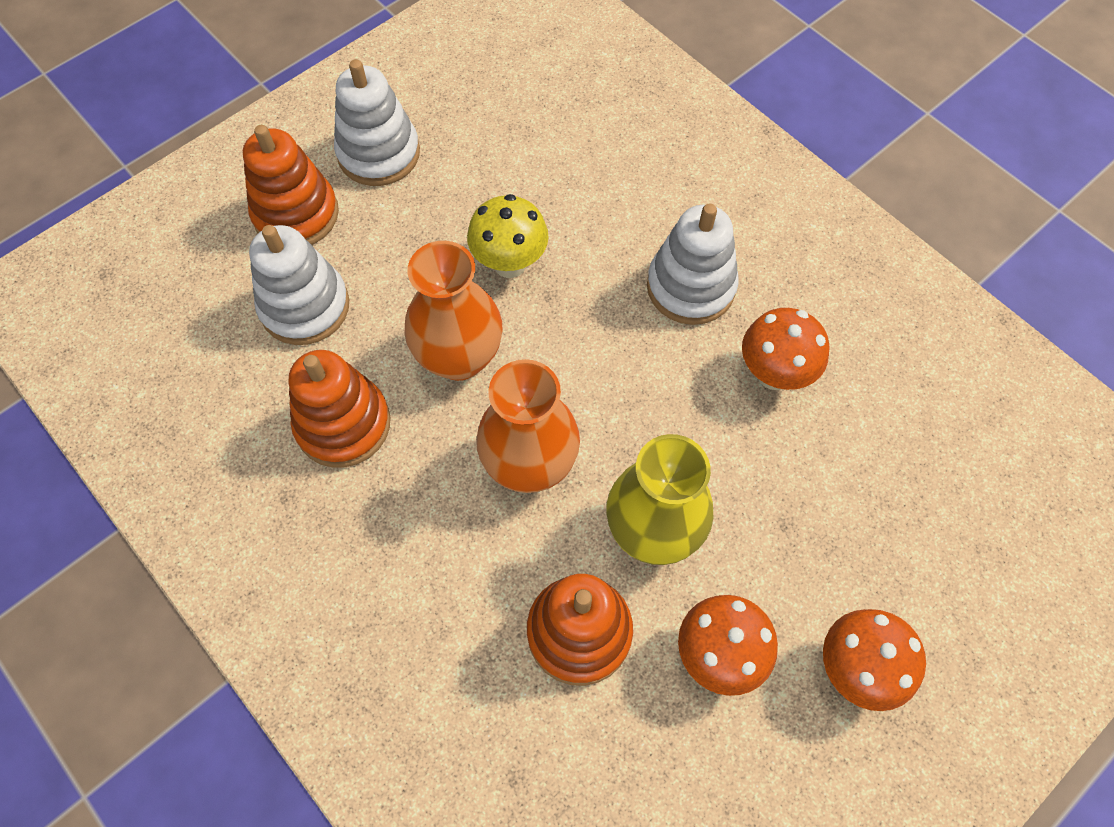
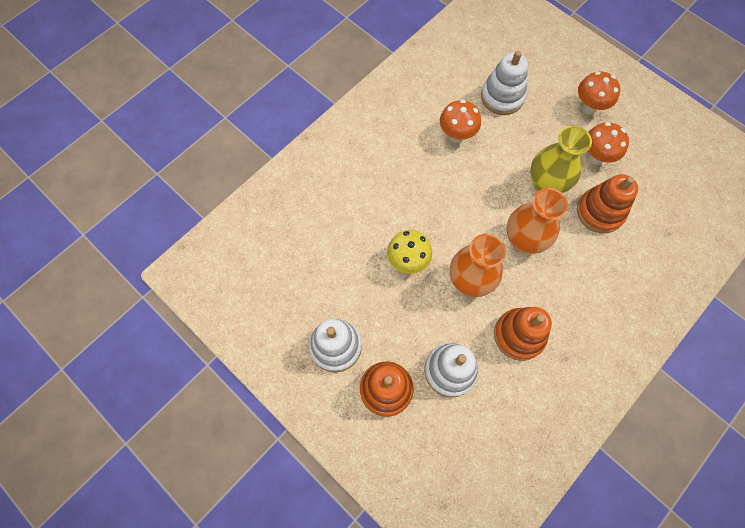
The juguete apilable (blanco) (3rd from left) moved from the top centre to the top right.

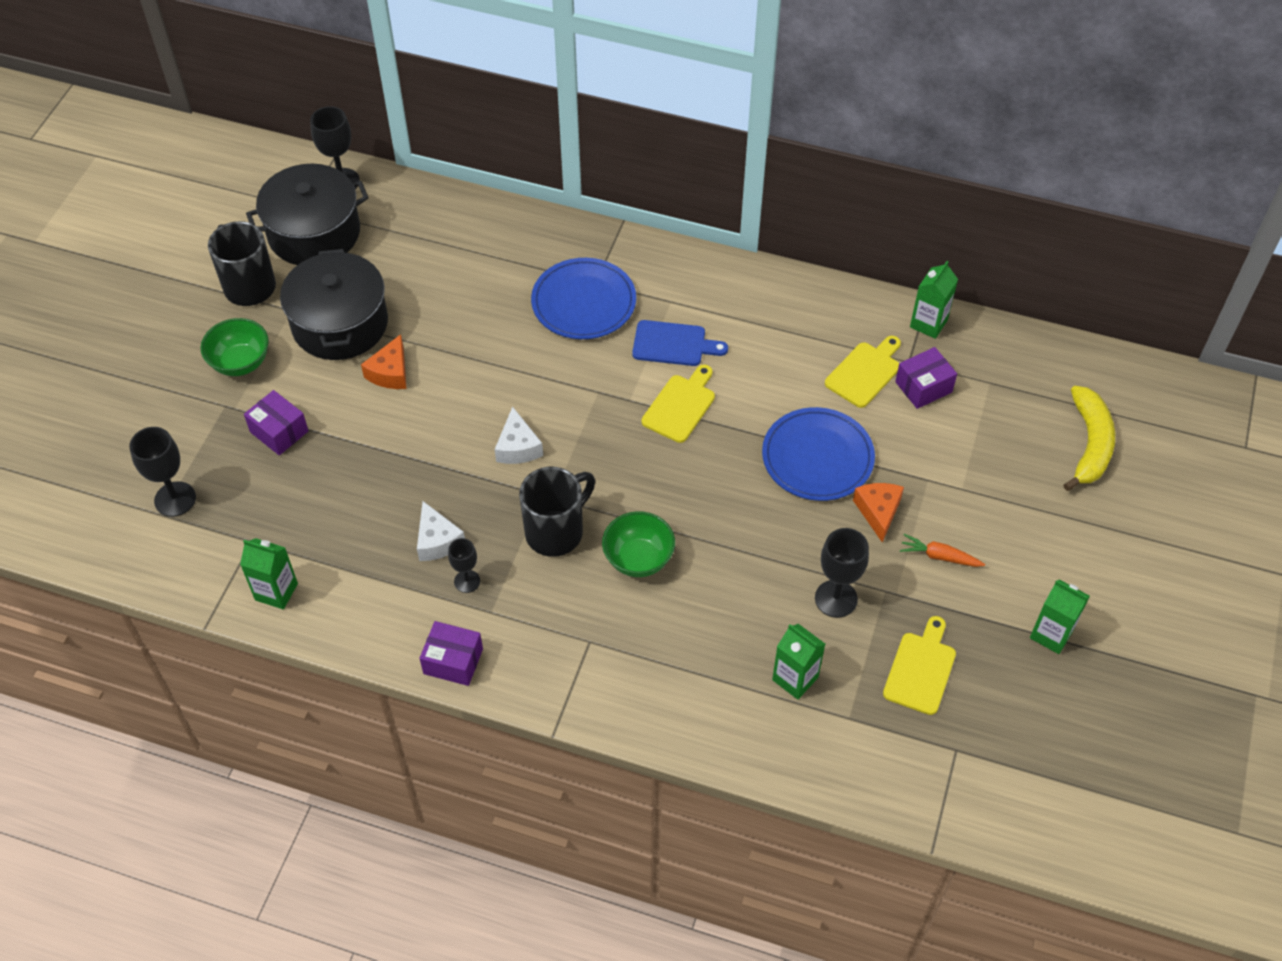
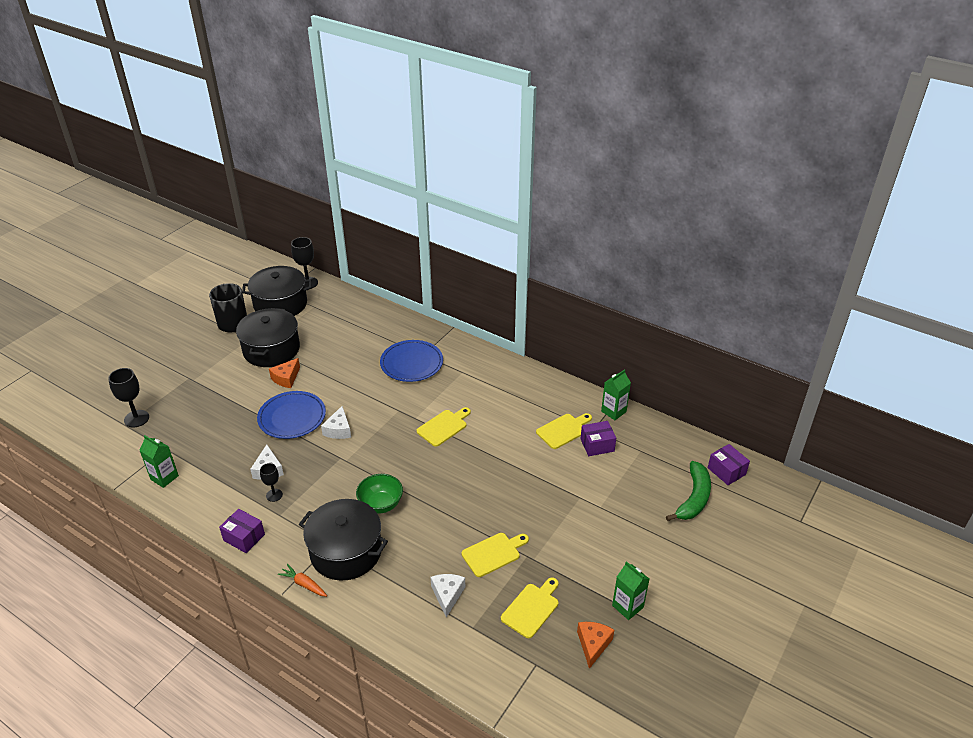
The plato (azul) (2nd from left in the first image) moved from the centre to the middle left. The zanahoria (naranja) moved from the middle right to the bottom left. The olla (negro) (3rd from left) at the bottom centre appeared. The cartón de leche (verde) (2nd from left) at the bottom centre was replaced by the queso (blanco) (3rd from left) at the bottom centre. The copa (negro) (4th from left) at the centre was replaced by the tabla de cortar (amarillo) (2nd from left) at the bottom centre. The queso (naranja) (2nd from left) moved from the middle right to the bottom centre. The plátano (amarillo) at the middle right became the plátano (verde) at the middle right. The caja (morado) (1st from left in the first image) moved from the middle left to the middle right. The cuenco (verde) (1st from left) at the middle left disappeared. The taza (negro) (2nd from left) at the centre disappeared. The tabla de cortar (azul) at the centre disappeared.

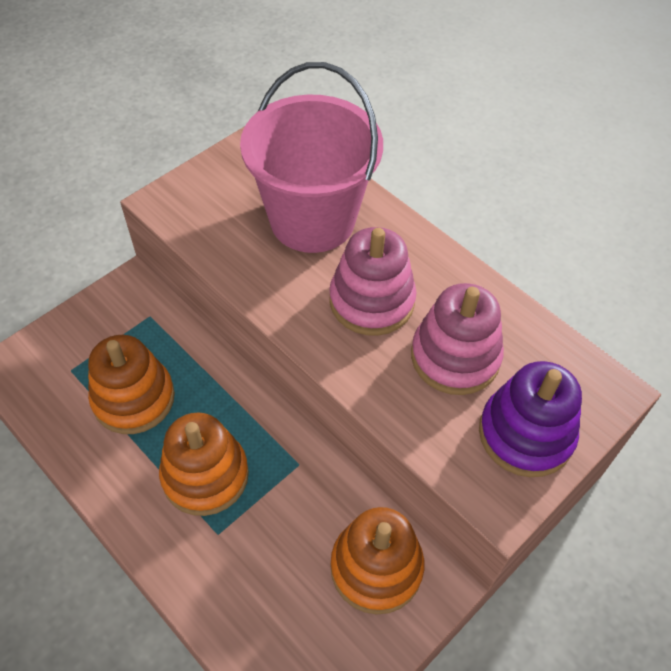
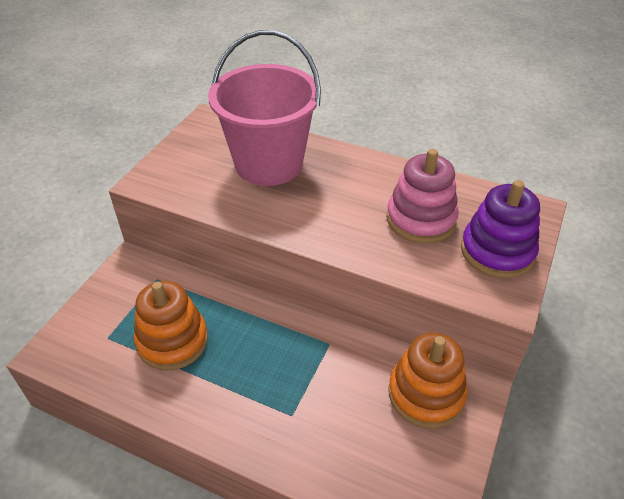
The juguete apilable (naranja) (2nd from left) at the bottom left disappeared. The juguete apilable (rosa) (1st from left) at the centre disappeared.

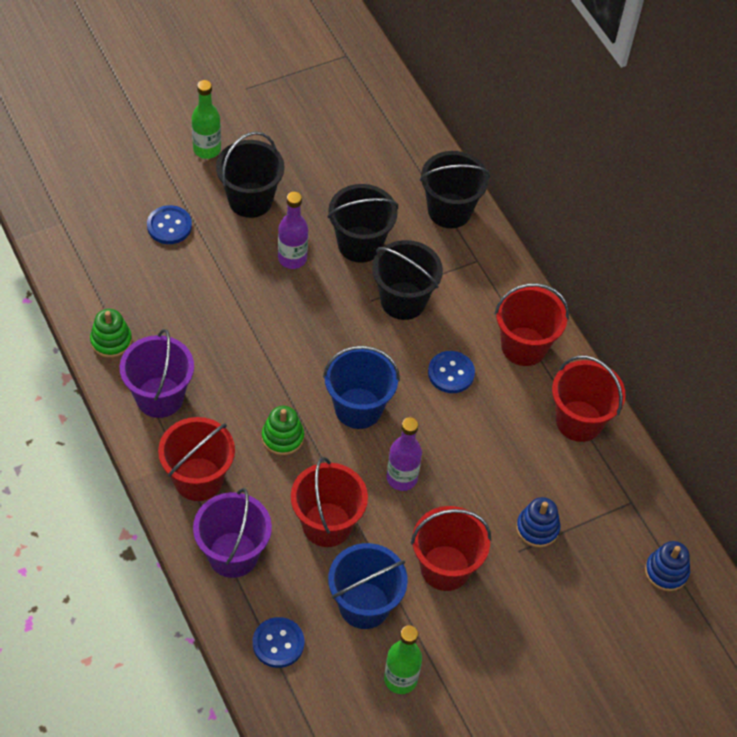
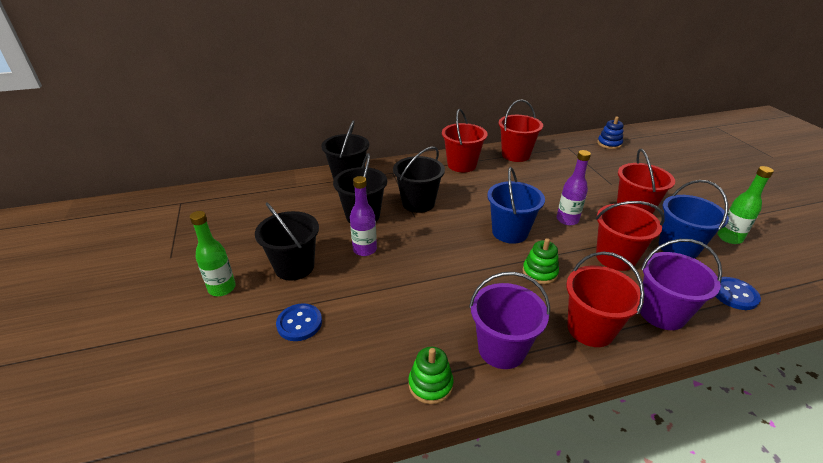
The botón (azul) (3rd from left) at the centre disappeared. The juguete apilable (azul) (1st from left) at the bottom right disappeared.

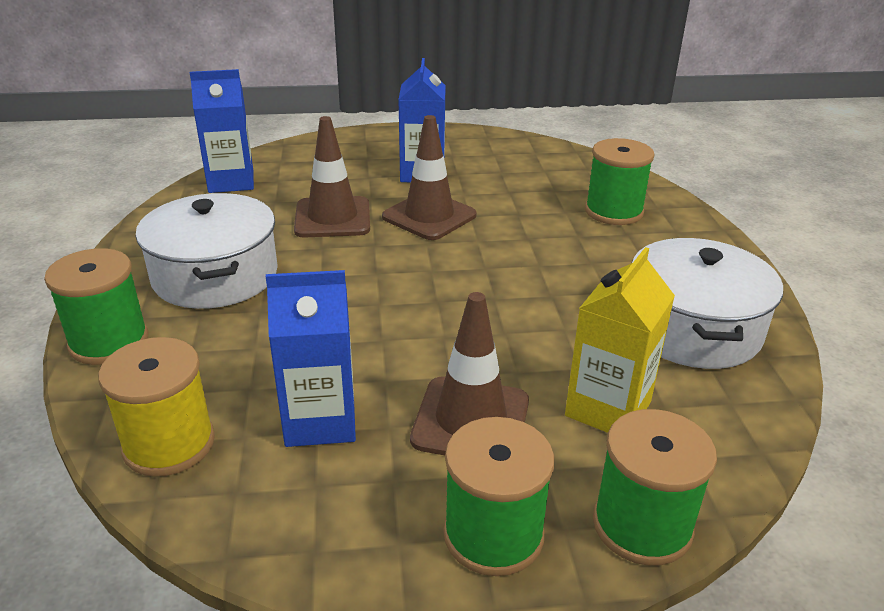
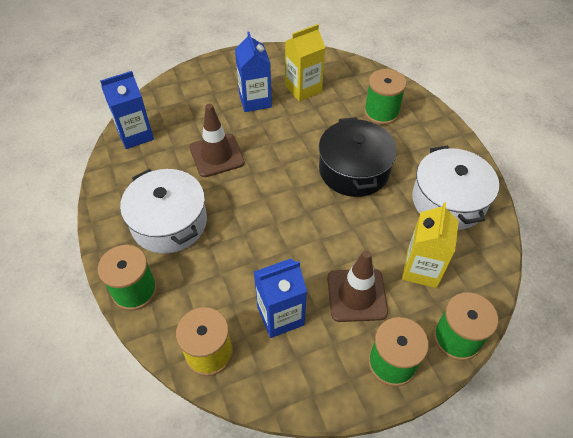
The cartón de leche (amarillo) (1st from left) at the top centre appeared. The olla (negro) at the centre appeared. The cono de tráfico (marrón) (2nd from left) at the top centre disappeared.

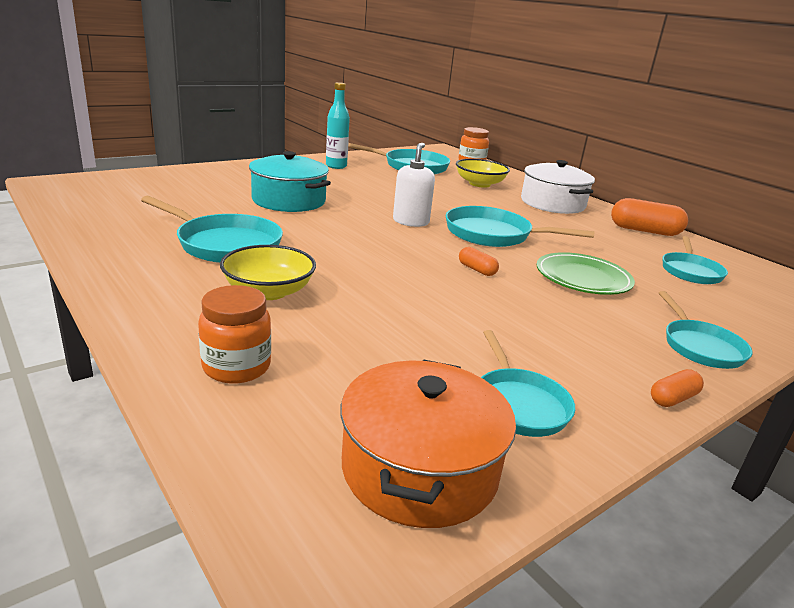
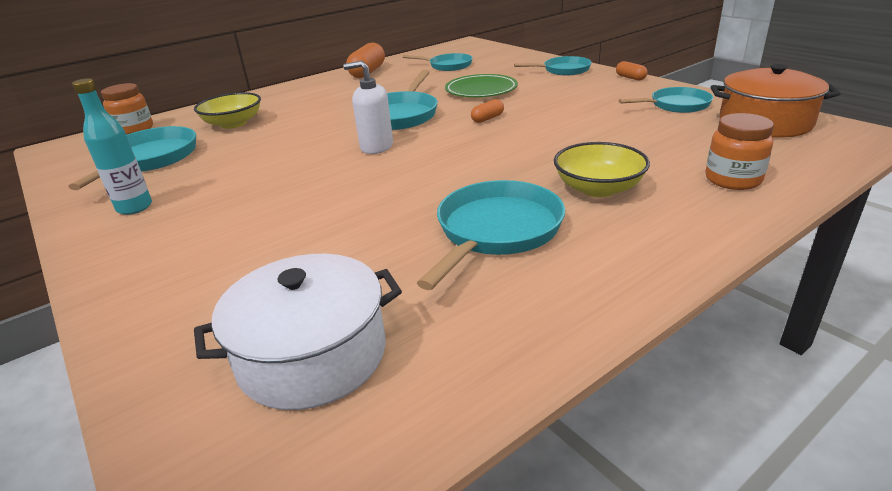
The olla (blanco) moved from the top right to the bottom centre. The olla (turquesa) at the top centre disappeared.

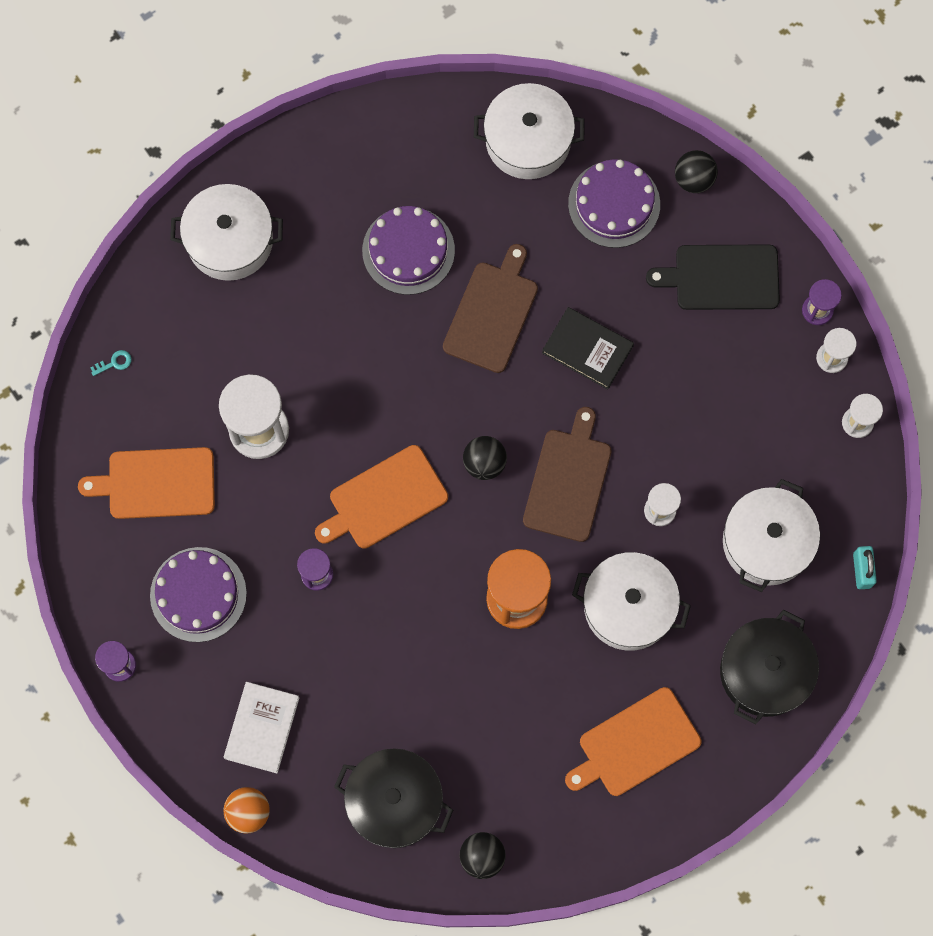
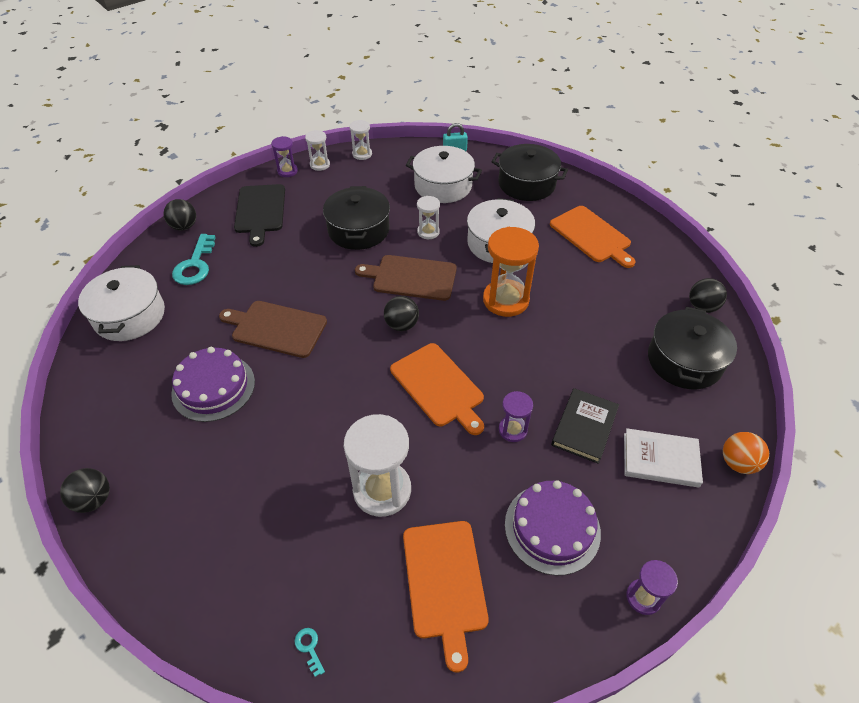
The pelota (negro) (1st from left) at the bottom left appeared. The tarta (morado) (3rd from left) at the top centre was replaced by the llave (turquesa) (1st from left) at the middle left. The olla (negro) (1st from left) at the top centre appeared. The libro (negro) moved from the centre to the middle right. The olla (blanco) (1st from left) at the top left disappeared.

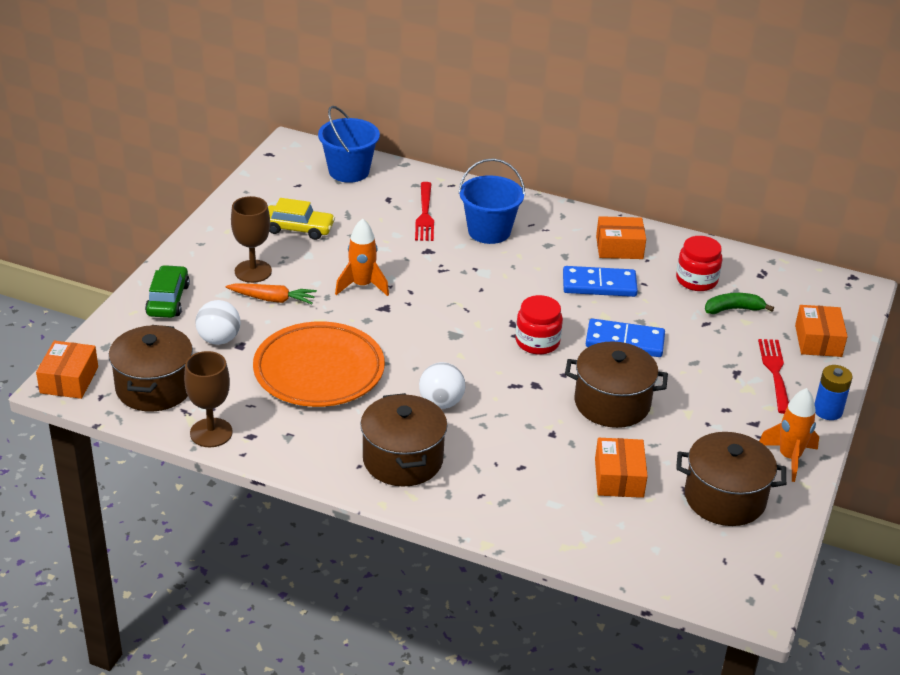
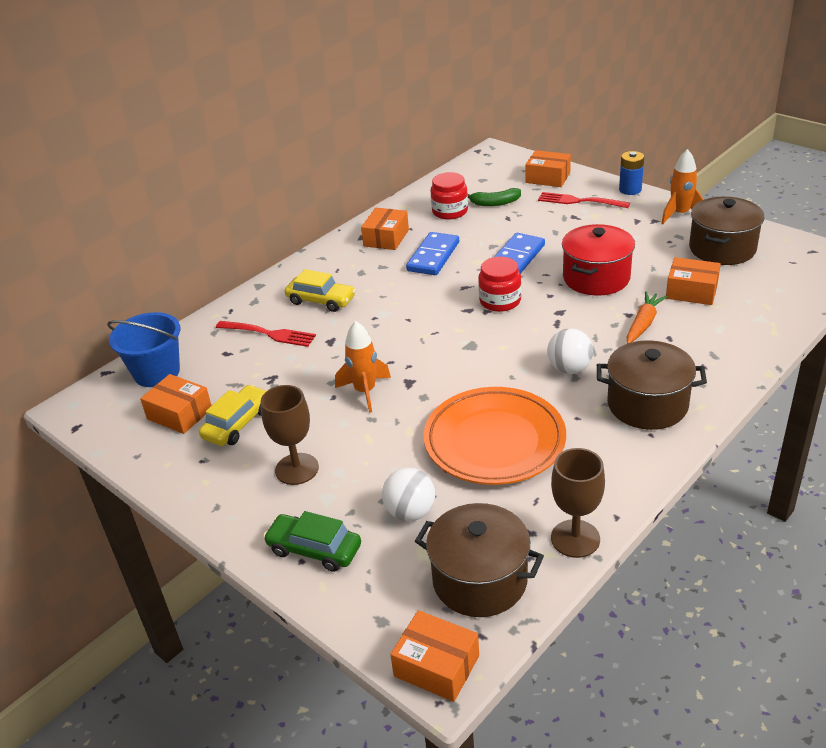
The caja (naranja) (1st from left) at the middle left appeared. The balde (azul) (2nd from left) at the top centre was replaced by the coche (amarillo) (2nd from left) at the centre. The plátano (verde) at the middle right turned 105 degrees counterclockwise. The olla (marrón) (3rd from left) at the middle right became the olla (rojo) at the middle right. The zanahoria (naranja) moved from the middle left to the middle right.

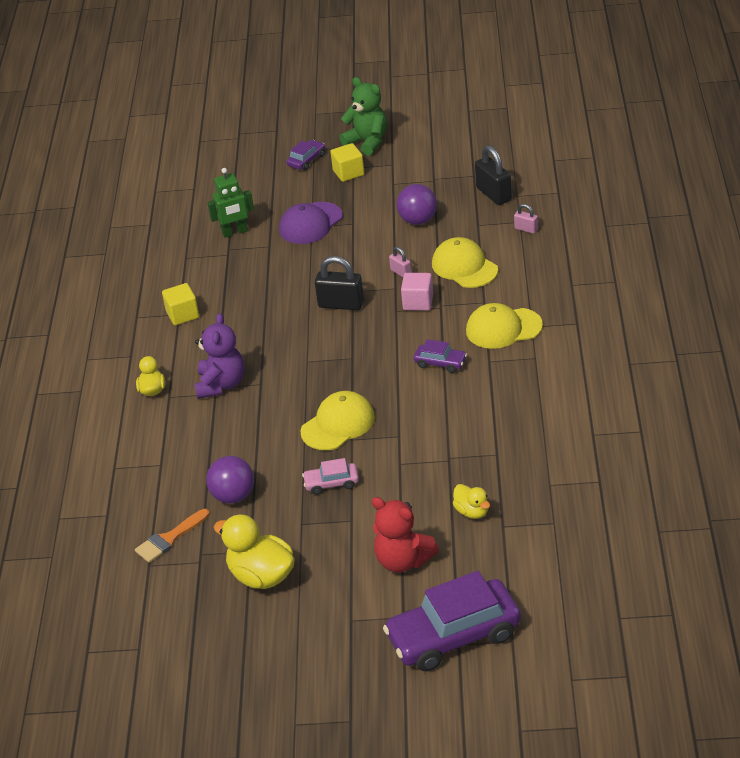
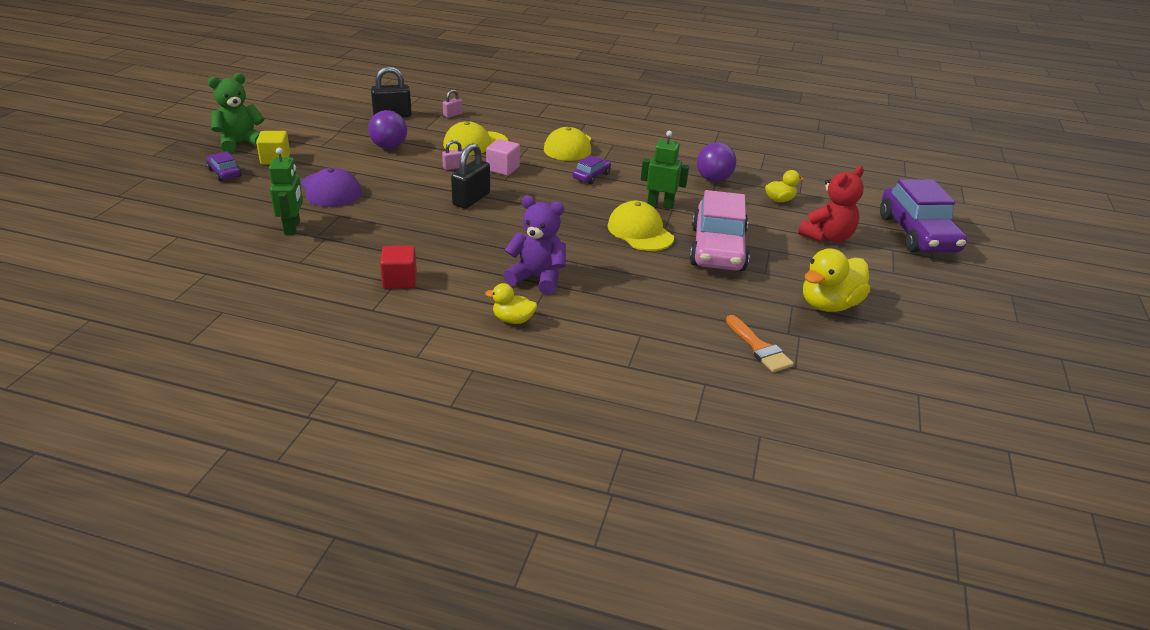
The cubo (amarillo) (1st from left) at the middle left became the cubo (rojo) at the centre. The robot (verde) (2nd from left) at the top centre appeared. The coche (rosa) at the centre changed to 2.18 times the size. The pelota (morado) (1st from left in the first image) moved from the middle left to the top centre.

